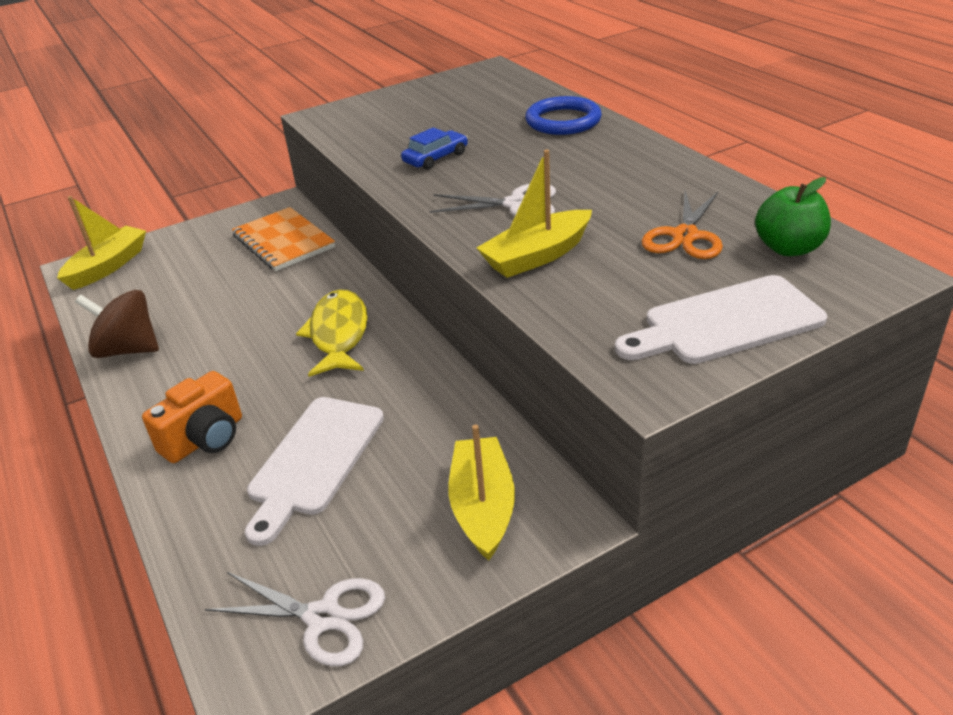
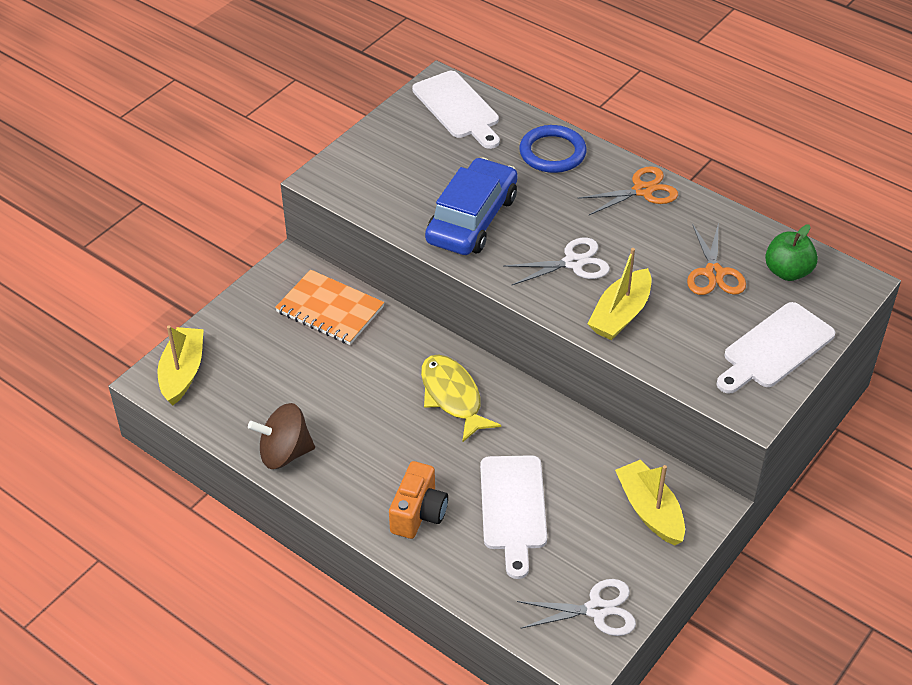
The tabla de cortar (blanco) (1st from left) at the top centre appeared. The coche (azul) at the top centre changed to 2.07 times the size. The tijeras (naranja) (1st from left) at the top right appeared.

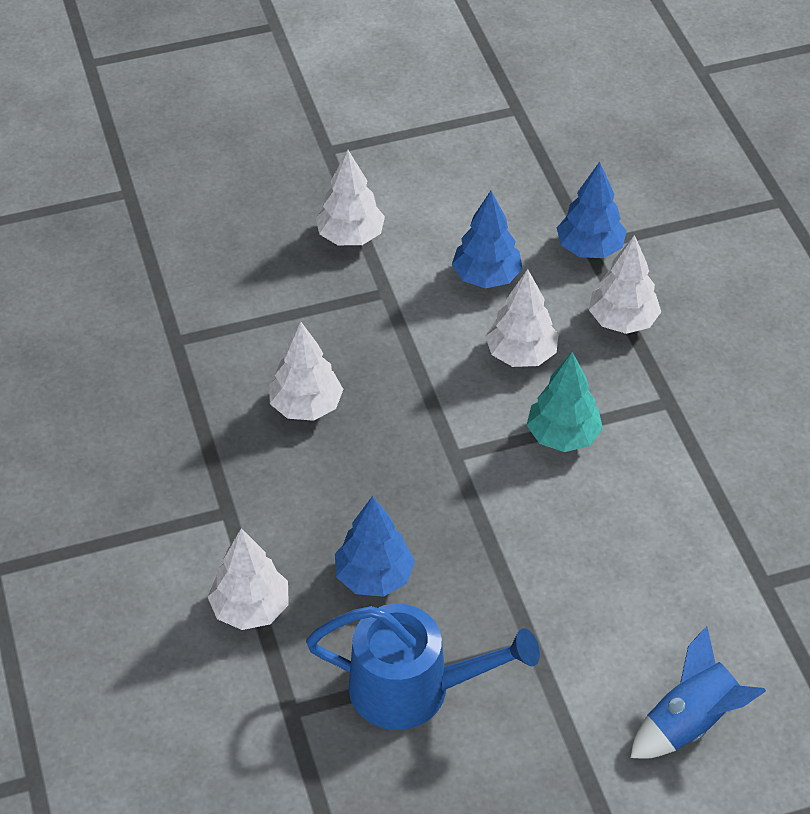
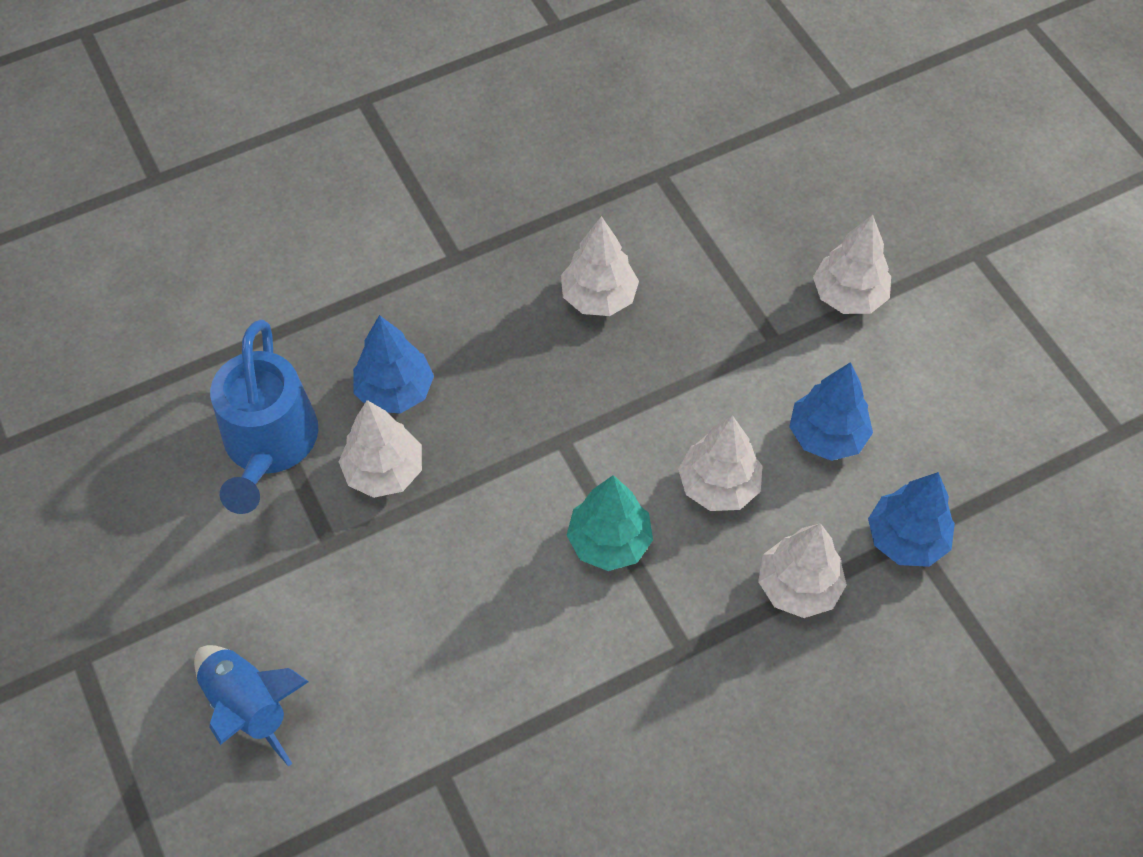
The árbol (blanco) (1st from left) moved from the bottom left to the middle left.

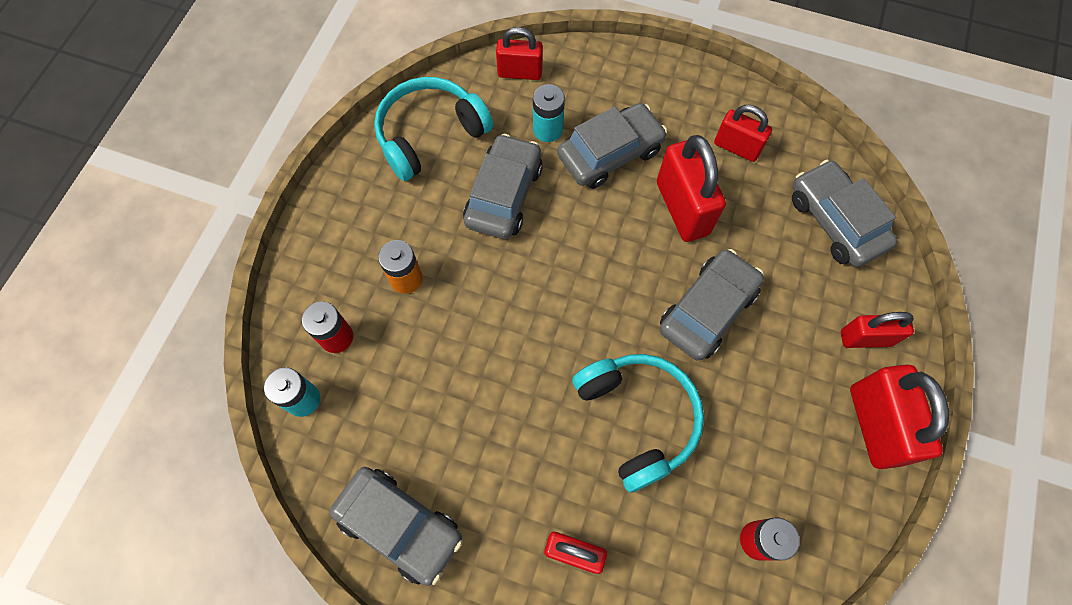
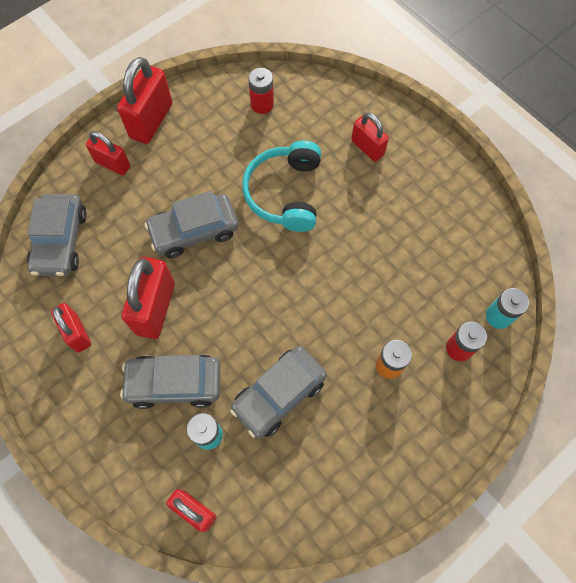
The coche (gris) (1st from left) at the bottom centre disappeared. The auriculares (turquesa) (1st from left) at the top centre disappeared.

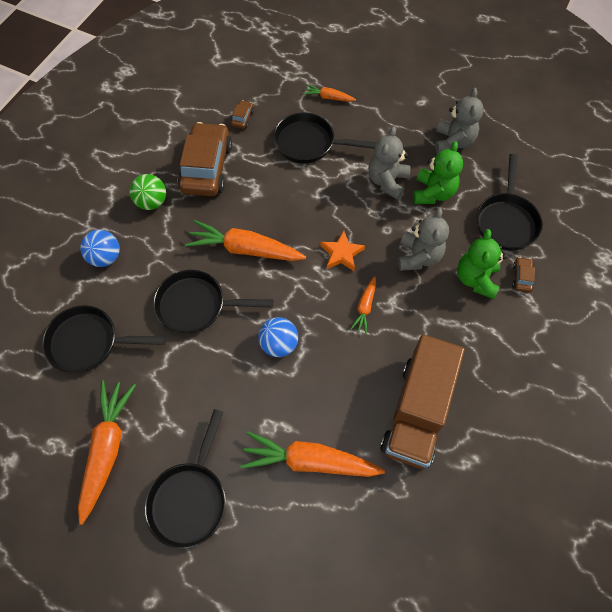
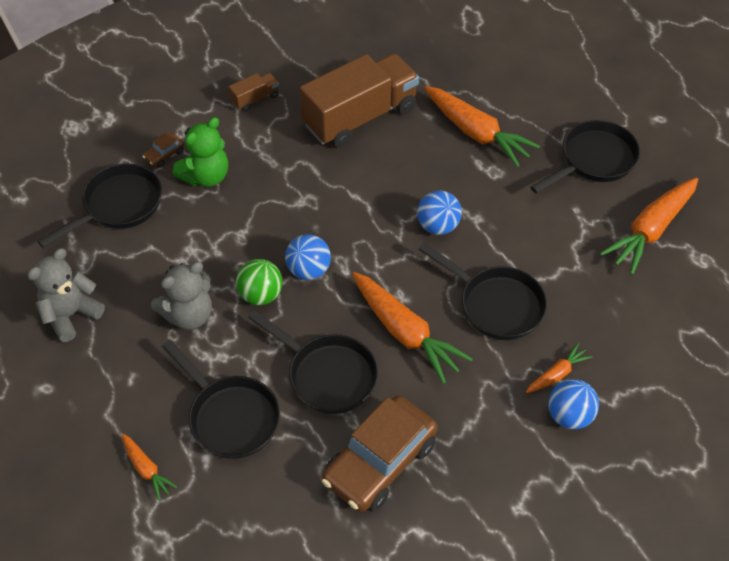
The camión (marrón) (1st from left) at the top centre appeared. The pelota (verde) moved from the top left to the centre. The sartén (negro) (1st from left in the first image) moved from the middle left to the centre. The estrella (naranja) at the centre was replaced by the pelota (azul) (1st from left) at the centre. The zanahoria (naranja) (5th from left in the first image) moved from the centre to the middle right. The coche (marrón) (2nd from left) at the top centre disappeared. The osito (gris) (2nd from left) at the middle right disappeared. The osito (verde) (1st from left) at the top right disappeared.

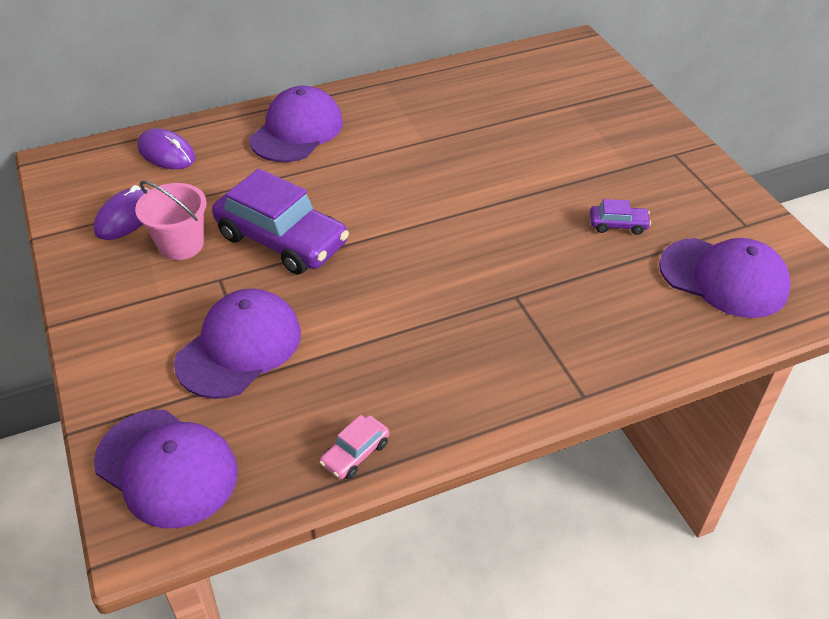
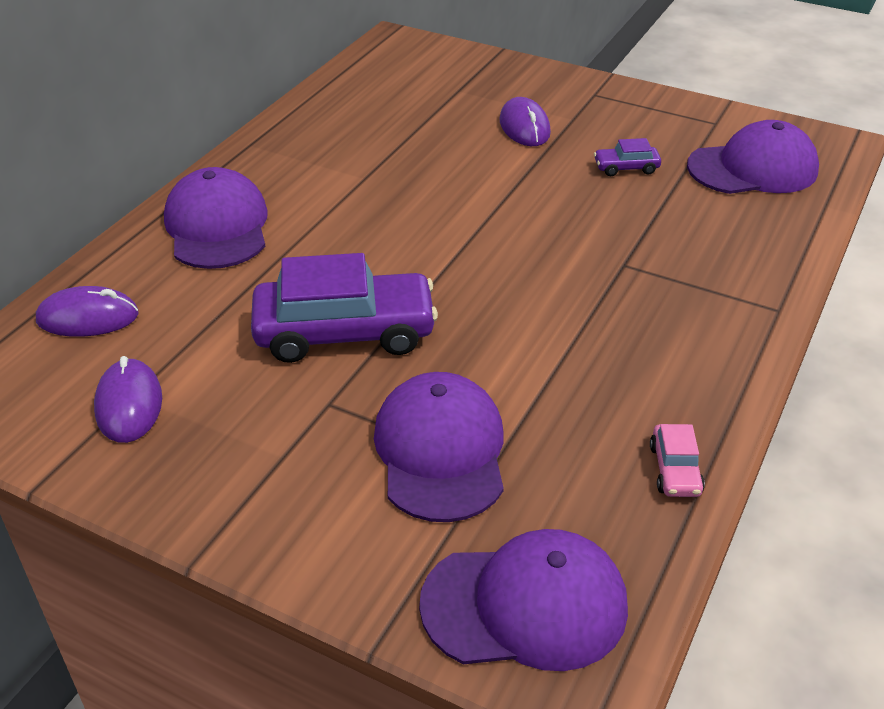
The ratón (morado) (3rd from left) at the top centre appeared. The coche (morado) (2nd from left) at the middle right turned 150 degrees counterclockwise. The balde (rosa) at the middle left disappeared.

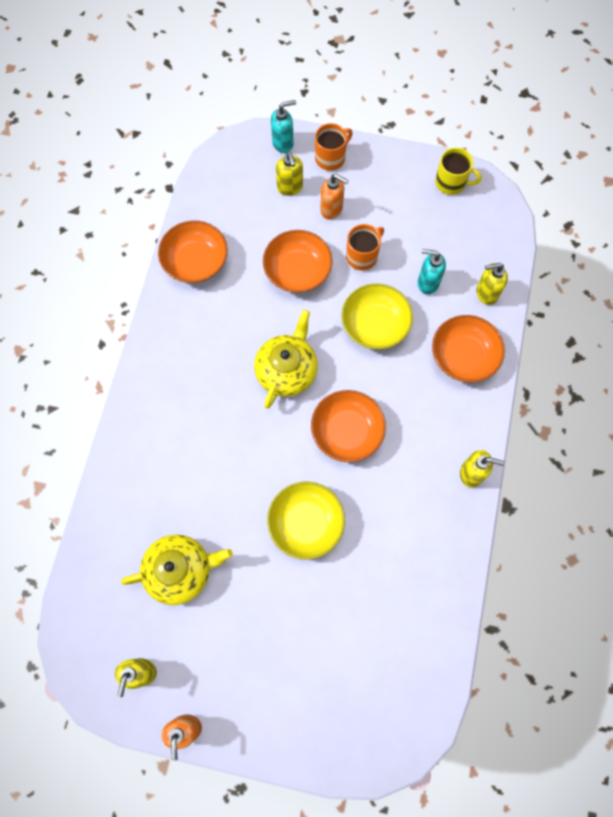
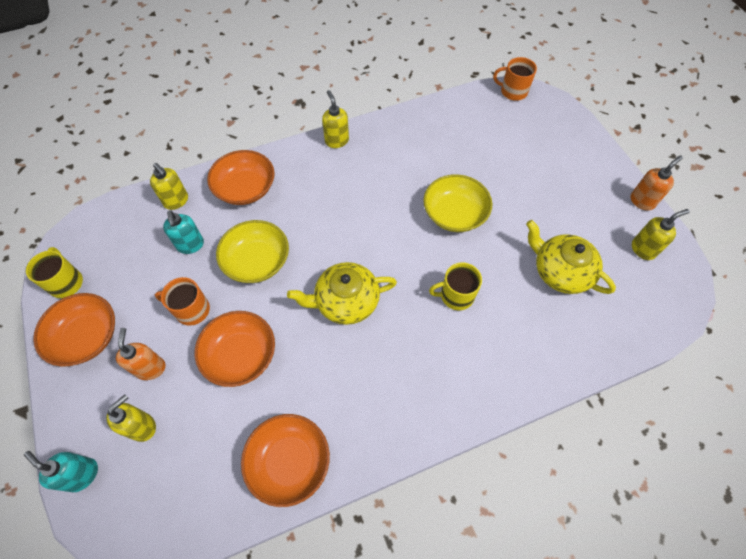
The cuenco (naranja) (3rd from left in the first image) moved from the centre to the middle left. The taza (amarillo) (2nd from left) at the centre appeared. The taza (naranja) (1st from left in the first image) moved from the top centre to the top right.

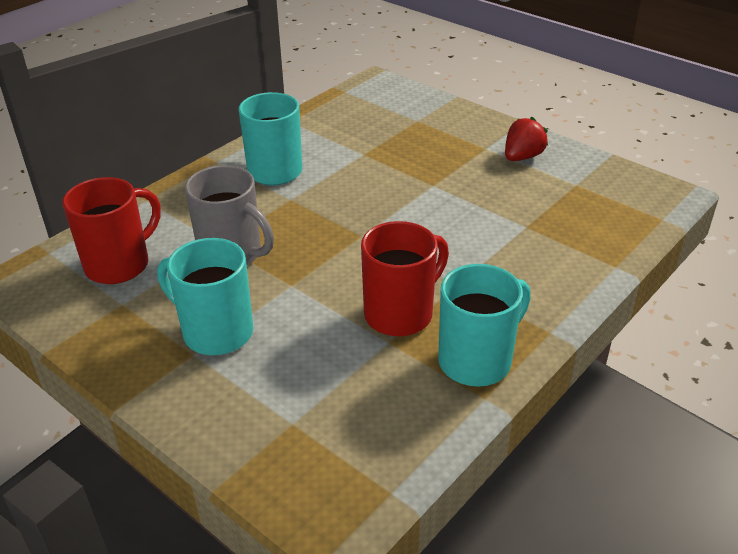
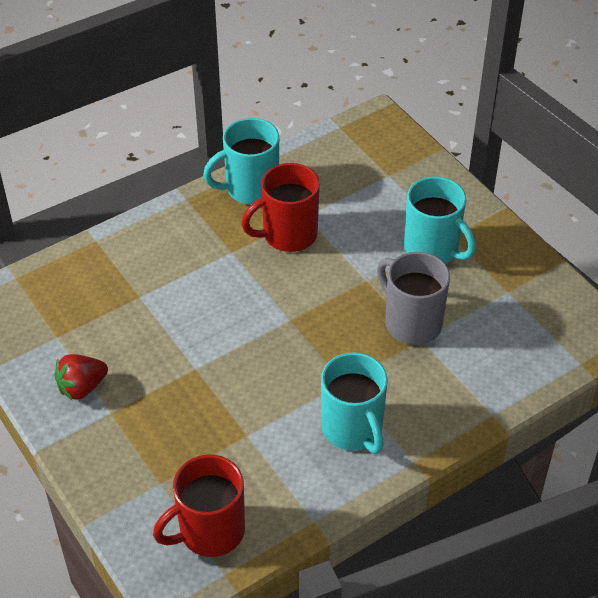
The taza (rojo) (1st from left) moved from the middle left to the bottom left.

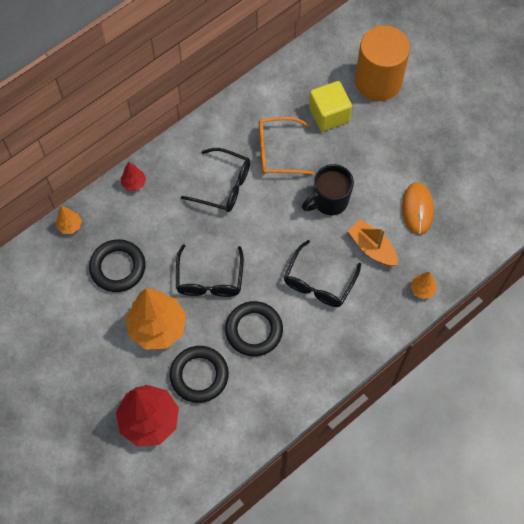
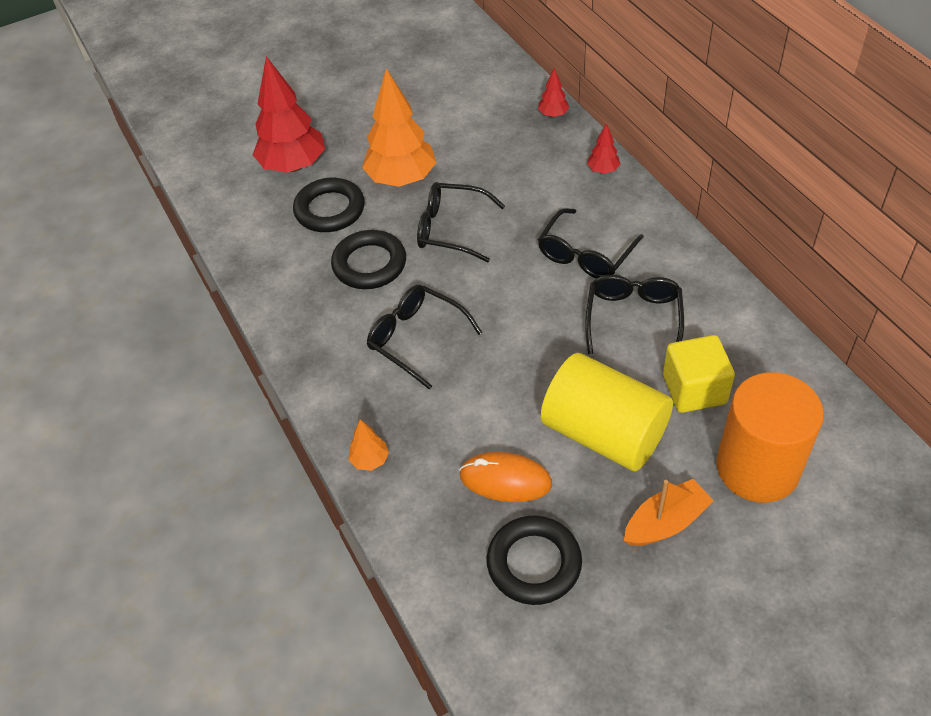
The anillo (negro) (1st from left in the first image) moved from the middle left to the bottom centre. The árbol (naranja) (1st from left) at the middle left became the árbol (rojo) (2nd from left) at the top centre. The cilindro (amarillo) at the centre appeared. The gafas (naranja) at the top centre became the gafas (negro) (4th from left) at the middle right. The barco (naranja) moved from the middle right to the bottom right. The taza (negro) at the centre disappeared.

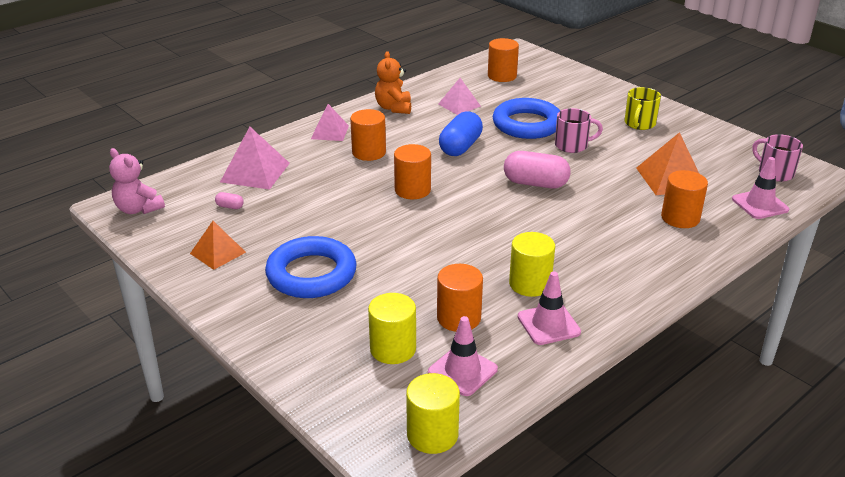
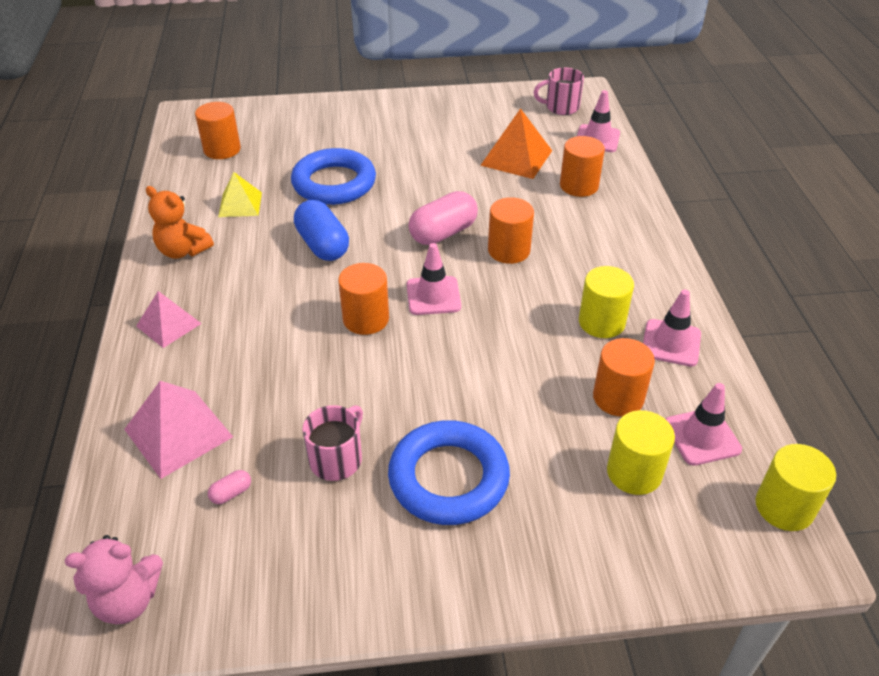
The pirámide (rosa) (3rd from left) at the top centre became the pirámide (amarillo) at the top left. The taza (rosa) (1st from left) moved from the top right to the centre. The cono de tráfico (rosa) (1st from left) at the centre appeared. The cilindro (naranja) (1st from left in the first image) moved from the top centre to the centre. The pirámide (naranja) (1st from left) at the middle left disappeared. The taza (amarillo) at the top right disappeared.

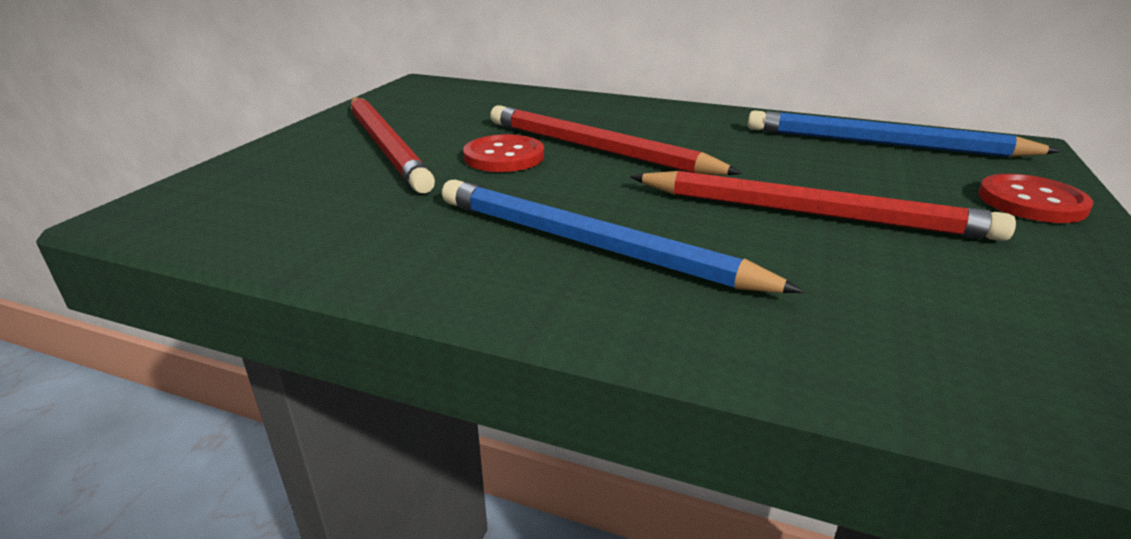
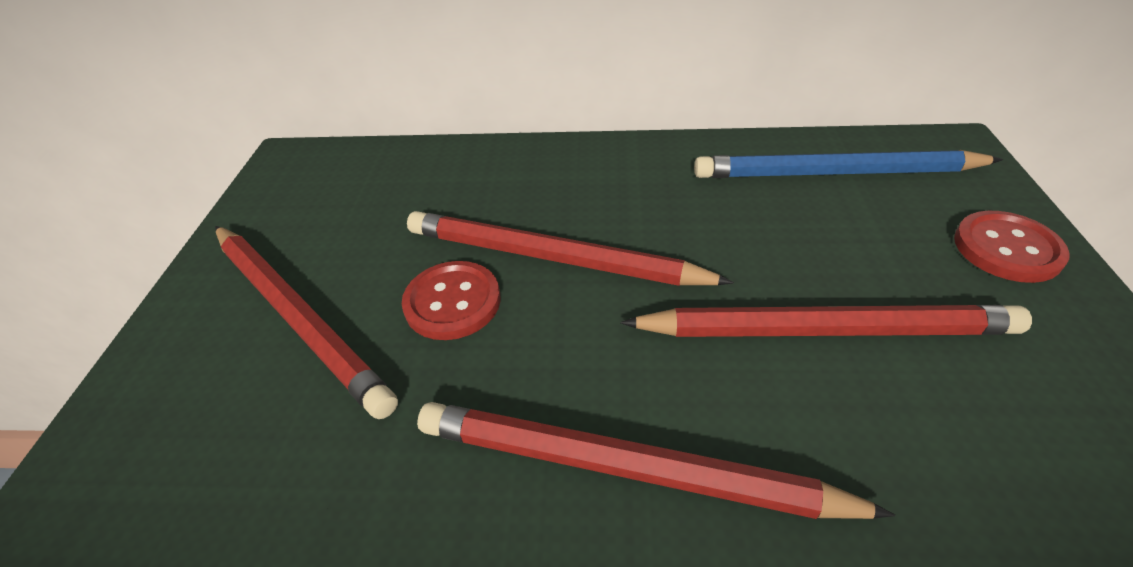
The lápiz (azul) (1st from left) at the centre became the lápiz (rojo) (3rd from left) at the bottom centre.

